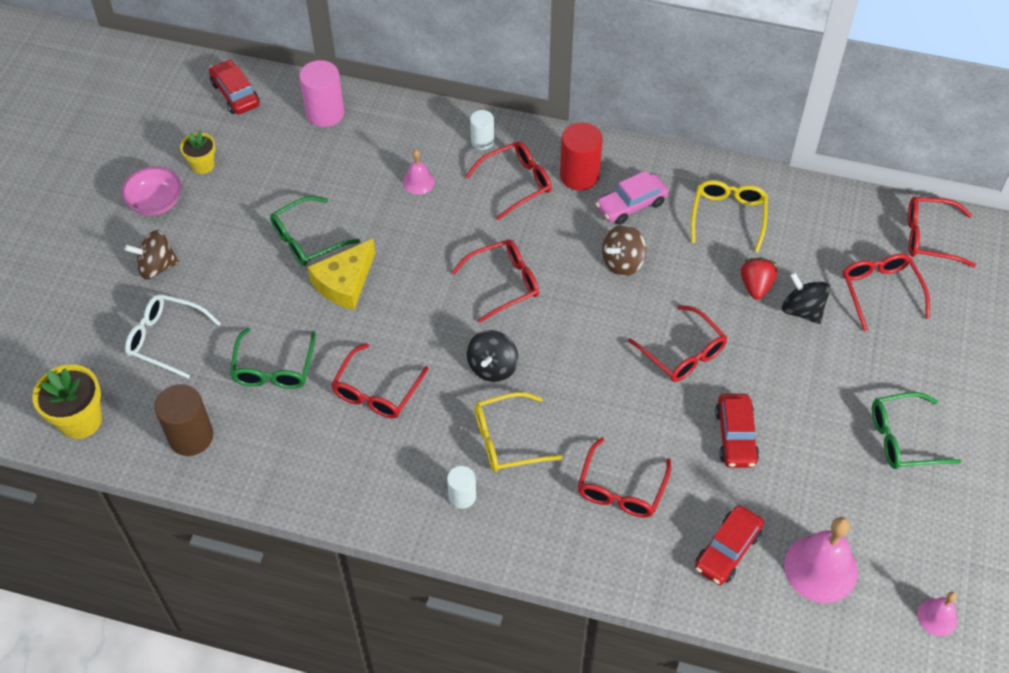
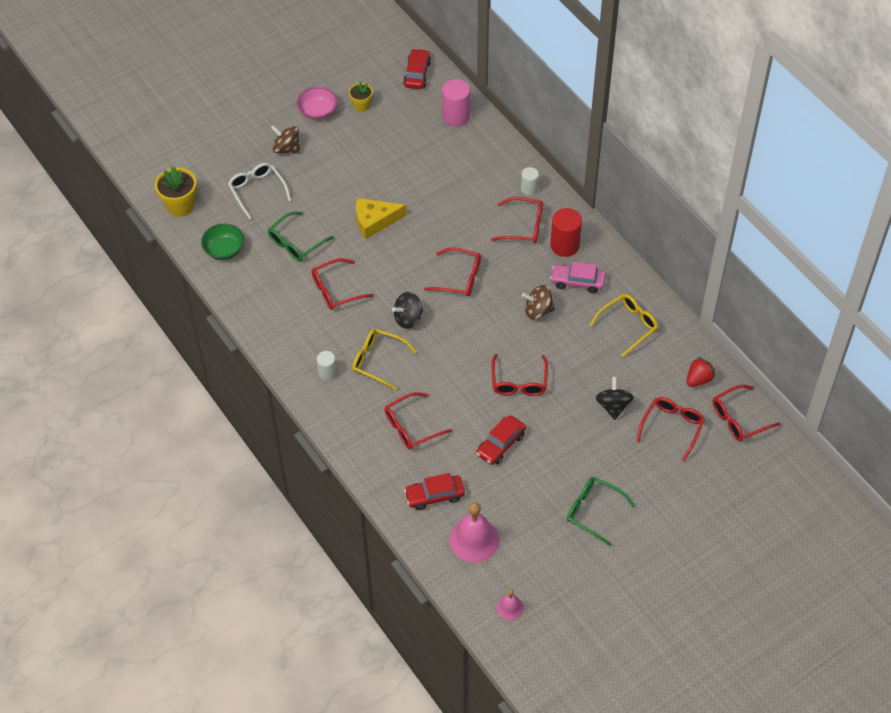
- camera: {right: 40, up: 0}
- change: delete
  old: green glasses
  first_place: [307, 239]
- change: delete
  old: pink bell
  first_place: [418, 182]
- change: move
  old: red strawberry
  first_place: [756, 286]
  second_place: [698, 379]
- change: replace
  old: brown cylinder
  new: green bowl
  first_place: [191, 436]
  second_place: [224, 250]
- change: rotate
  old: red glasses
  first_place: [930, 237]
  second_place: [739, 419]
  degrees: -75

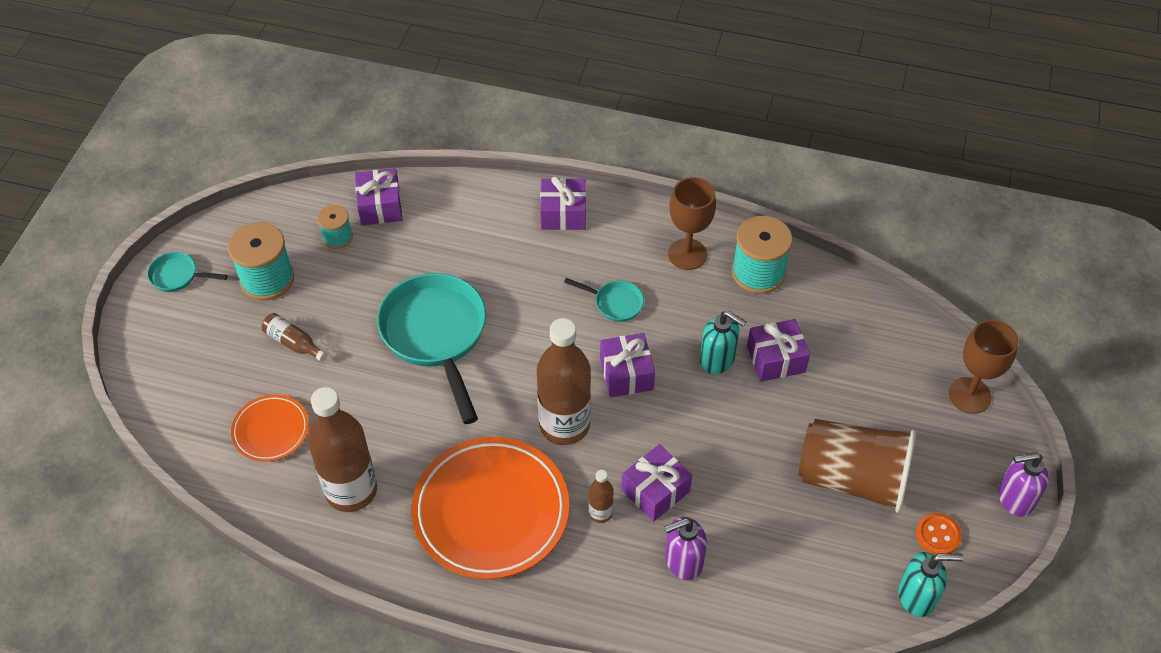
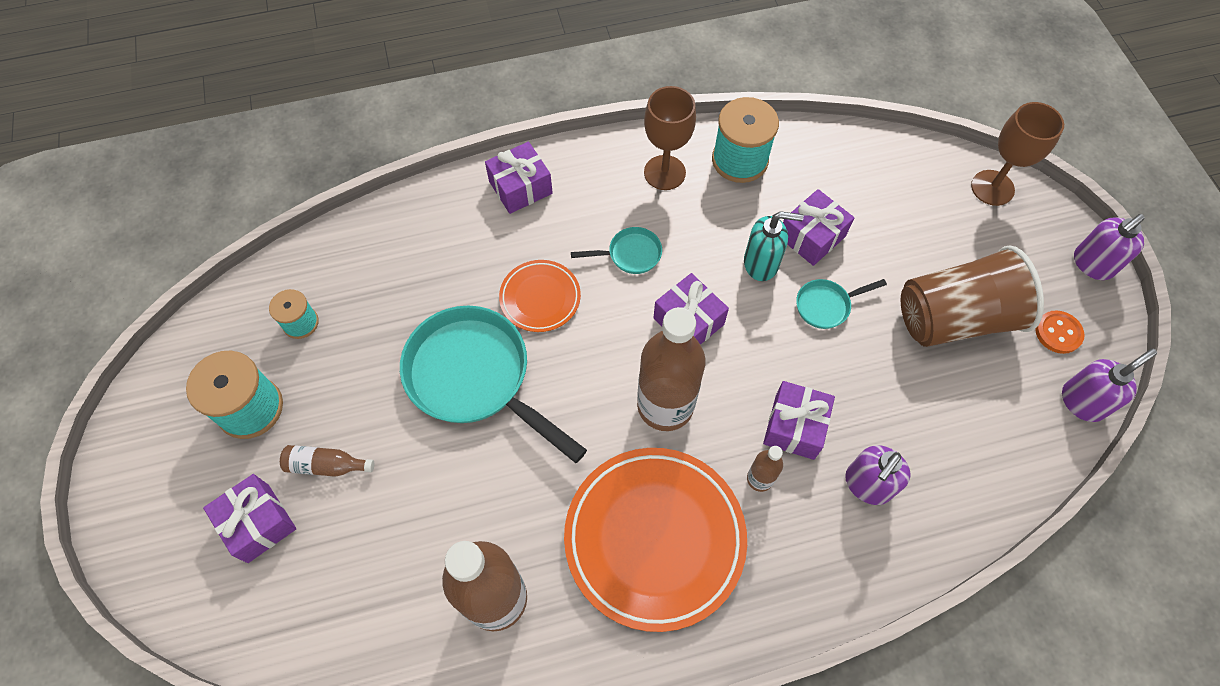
- camera: {right: -30, up: 10}
- change: move
  old: turquoise pan
  first_place: [178, 276]
  second_place: [826, 305]
- change: move
  old: orange plate
  first_place: [271, 430]
  second_place: [540, 298]
- change: move
  old: purple gift
  first_place: [380, 206]
  second_place: [258, 523]
- change: recolor
  old: turquoise soap dispenser
  new: purple soap dispenser
  first_place: [917, 596]
  second_place: [1082, 401]

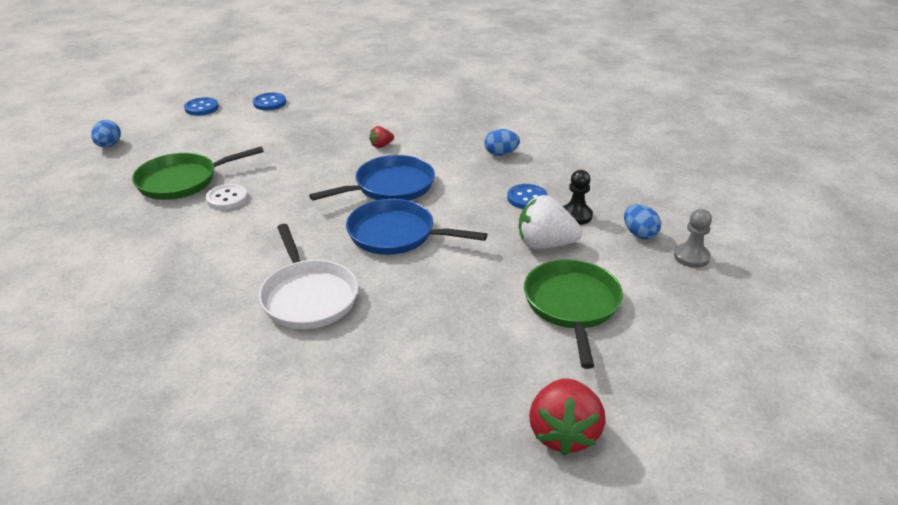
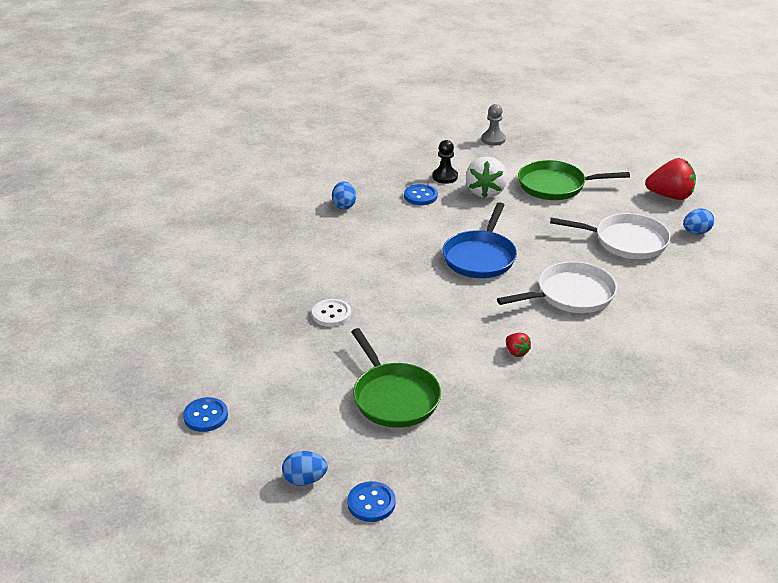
- camera: {right: -90, up: 0}
- change: delete
  old: blue pan
  first_place: [390, 186]
- change: insert
  new: white pan
  second_place: [626, 241]
- change: move
  old: white button
  first_place: [227, 198]
  second_place: [331, 314]
- change: move
  old: blue button
  first_place: [269, 103]
  second_place: [371, 503]
- change: move
  old: red strawberry
  first_place: [381, 145]
  second_place: [516, 352]
- change: move
  old: blue egg
  first_place: [639, 234]
  second_place: [696, 232]

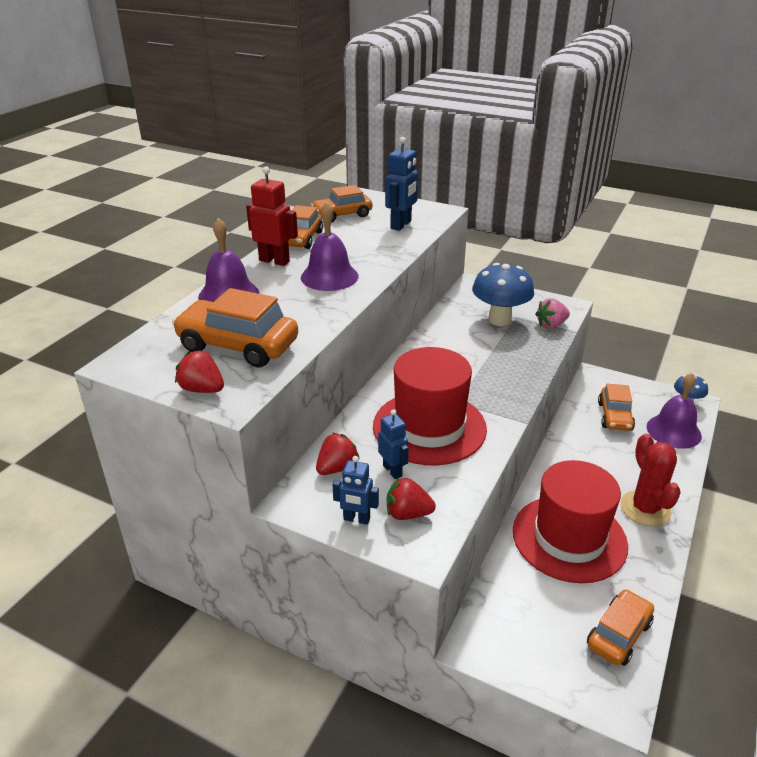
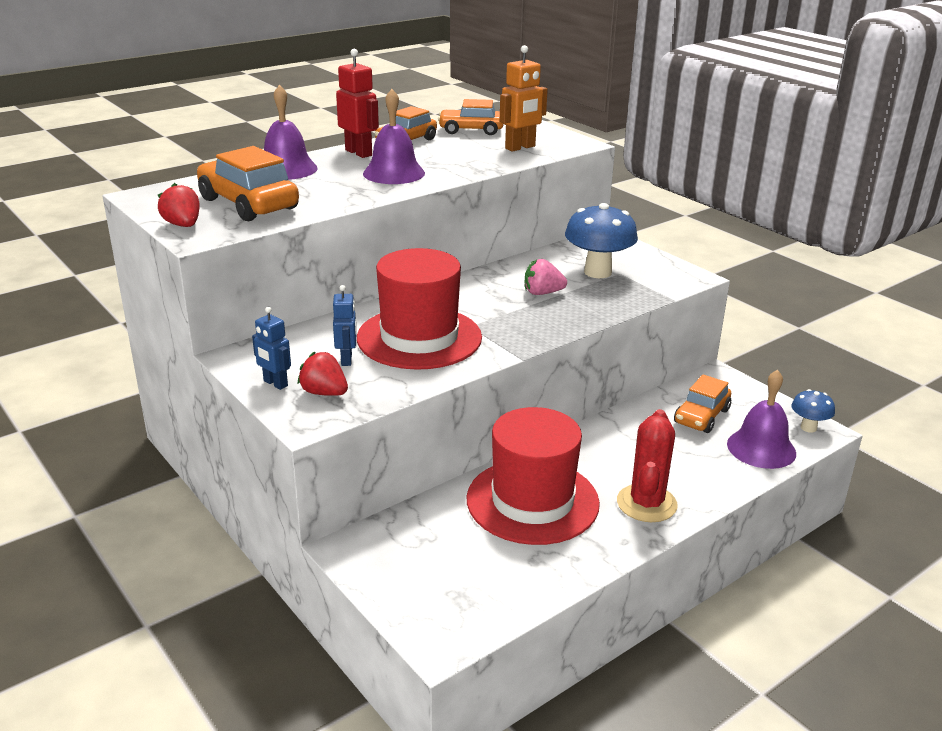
- camera: {right: 25, up: -5}
- change: delete
  old: red strawberry
  first_place: [337, 468]
- change: delete
  old: orange car
  first_place: [618, 634]
- change: move
  old: pink strawberry
  first_place: [551, 325]
  second_place: [542, 293]
- change: recolor
  old: blue robot
  new: orange robot
  first_place: [401, 225]
  second_place: [520, 147]

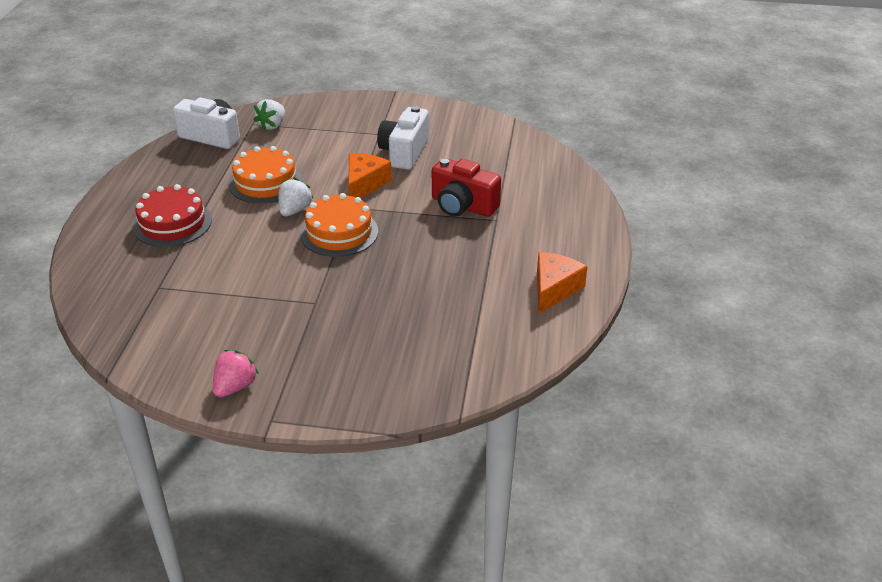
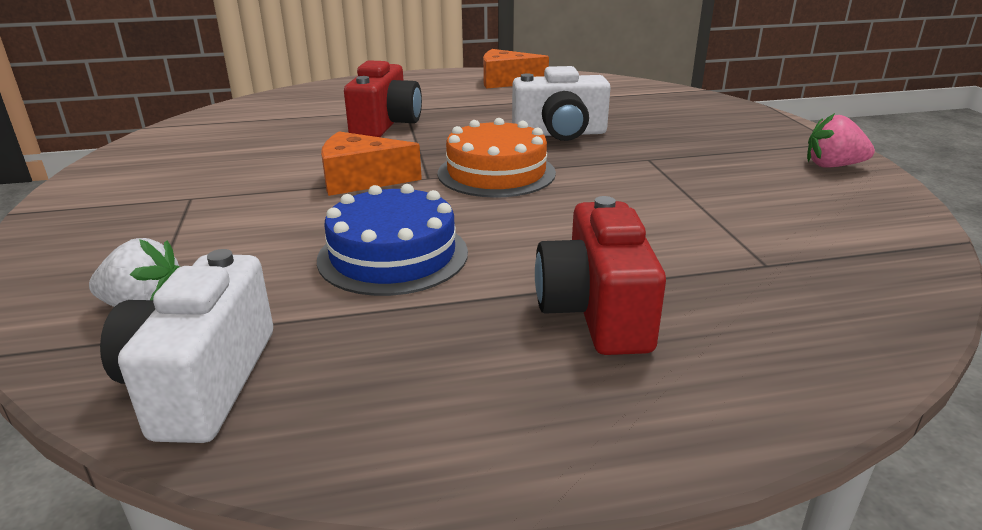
- camera: {right: -110, up: -10}
- change: delete
  old: white strawberry
  first_place: [294, 210]
- change: move
  old: white camera
  first_place: [404, 152]
  second_place: [560, 134]
- change: replace
  old: red cake
  new: red camera
  first_place: [172, 223]
  second_place: [596, 311]
- change: recolor
  old: orange cake
  new: blue cake
  first_place: [265, 182]
  second_place: [393, 255]

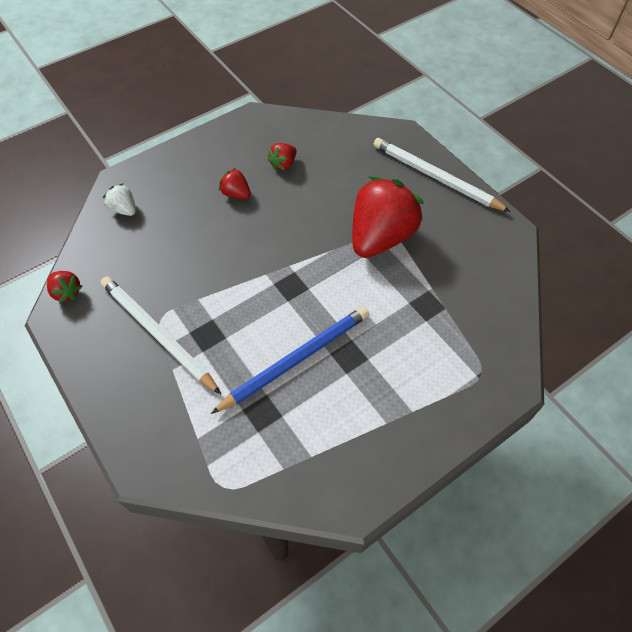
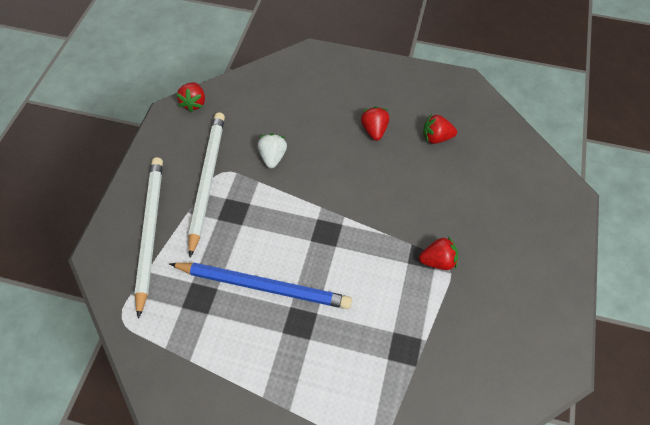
- camera: {right: 50, up: 0}
- change: move
  old: white strawberry
  first_place: [124, 209]
  second_place: [273, 157]
- change: move
  old: white pencil
  first_place: [435, 177]
  second_place: [150, 232]
- change: resize
  old: red strawberry
  first_place: [380, 237]
  second_place: [438, 261]
  factor: 0.43

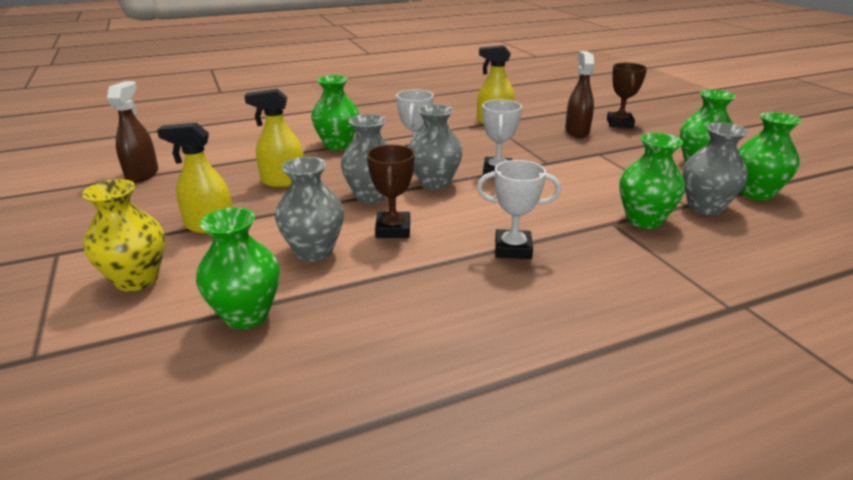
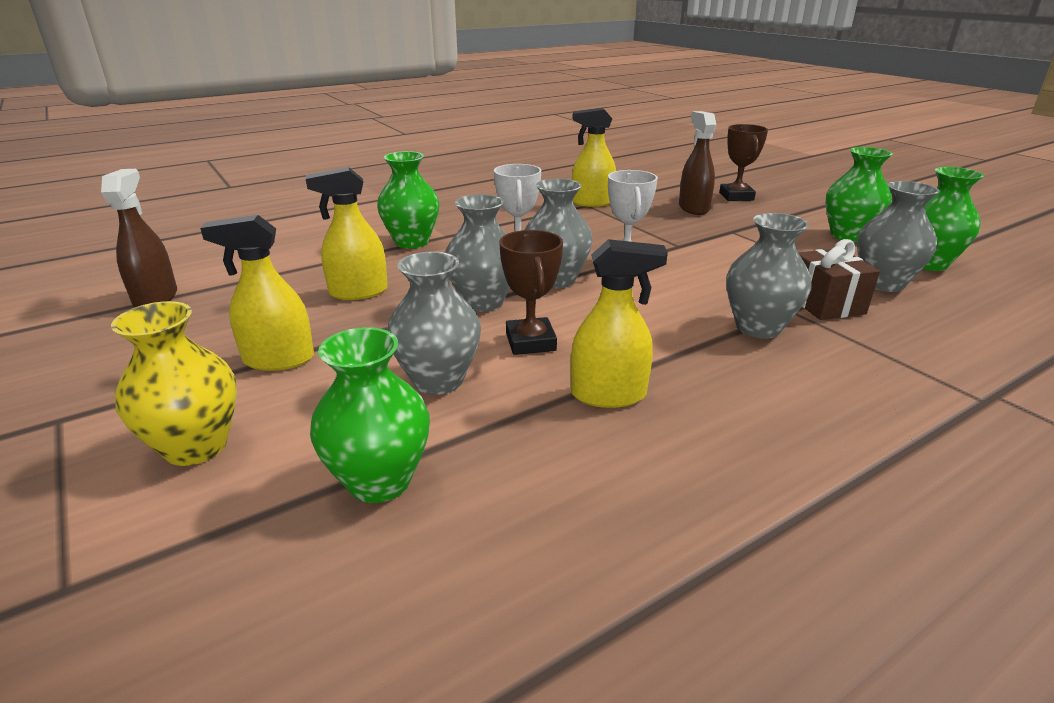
- camera: {right: -10, up: 0}
- change: delete
  old: white trophy
  first_place: [513, 249]
- change: insert
  new: yellow spray bottle
  second_place: [609, 395]
- change: insert
  new: grey vase
  second_place: [758, 327]
- change: replace
  old: green vase
  new: brown gift
  first_place: [644, 220]
  second_place: [825, 304]

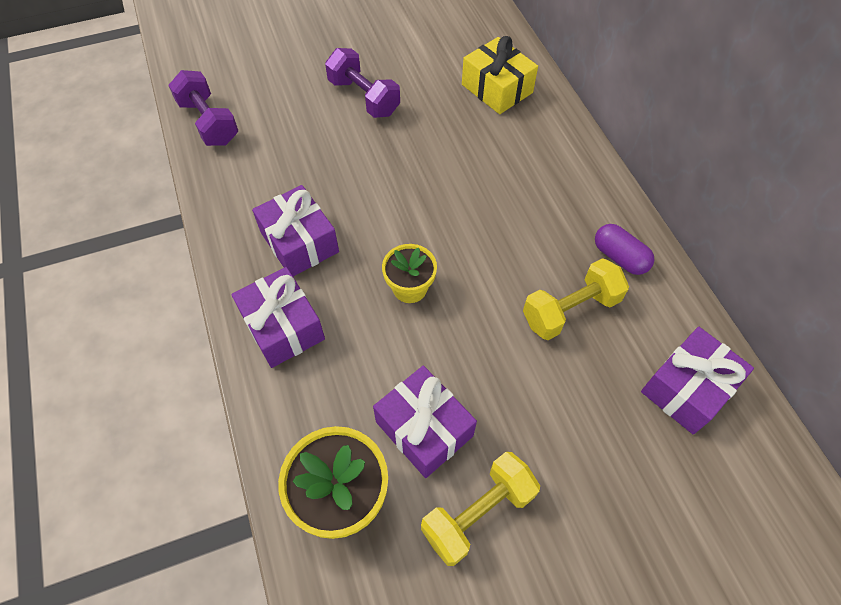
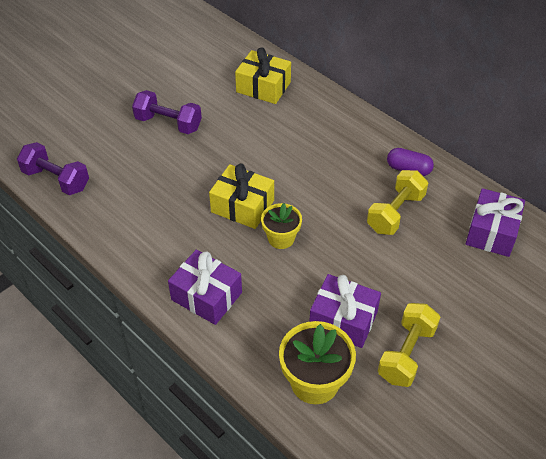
- camera: {right: -25, up: -10}
- change: delete
  old: purple gift
  first_place: [299, 242]
- change: insert
  new: yellow gift
  second_place: [242, 206]

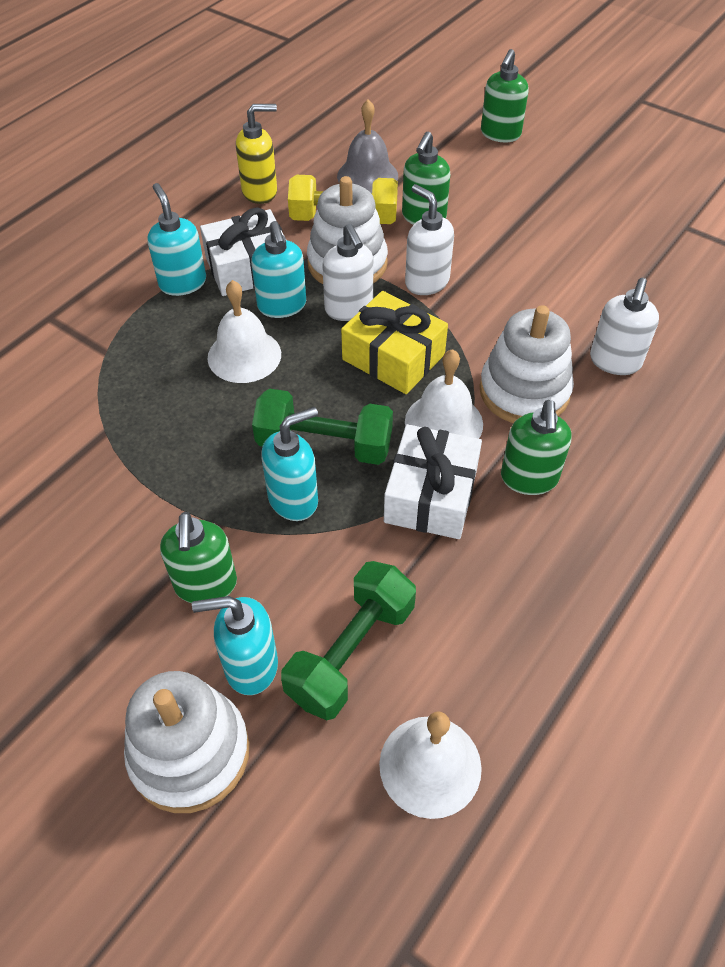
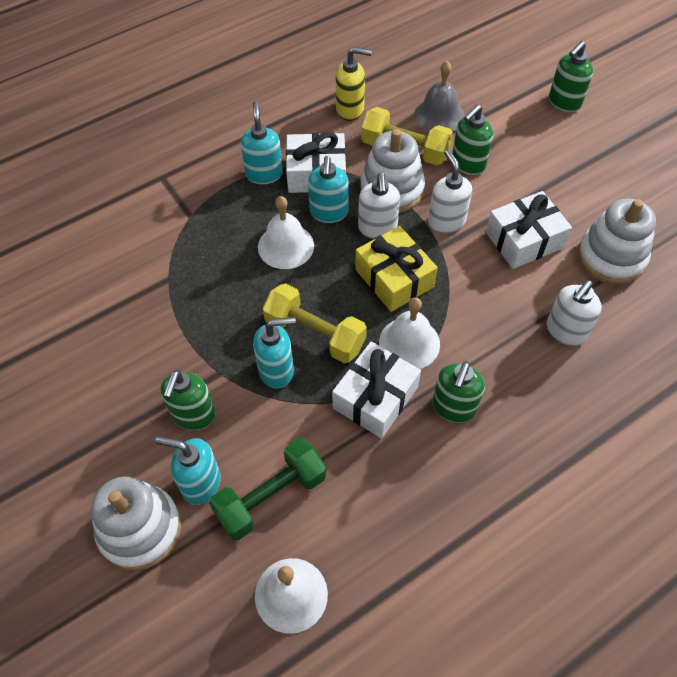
- camera: {right: 20, up: 5}
- change: insert
  new: white gift
  second_place: [524, 240]
- change: move
  old: white stacking toy
  first_place: [524, 391]
  second_place: [611, 257]
- change: recolor
  old: green dumbbell
  new: yellow dumbbell
  first_place: [324, 444]
  second_place: [315, 334]

